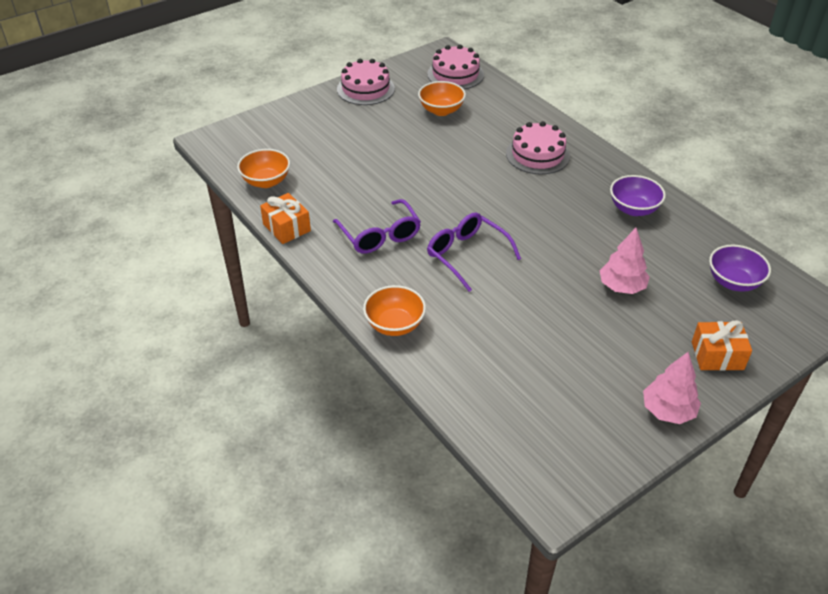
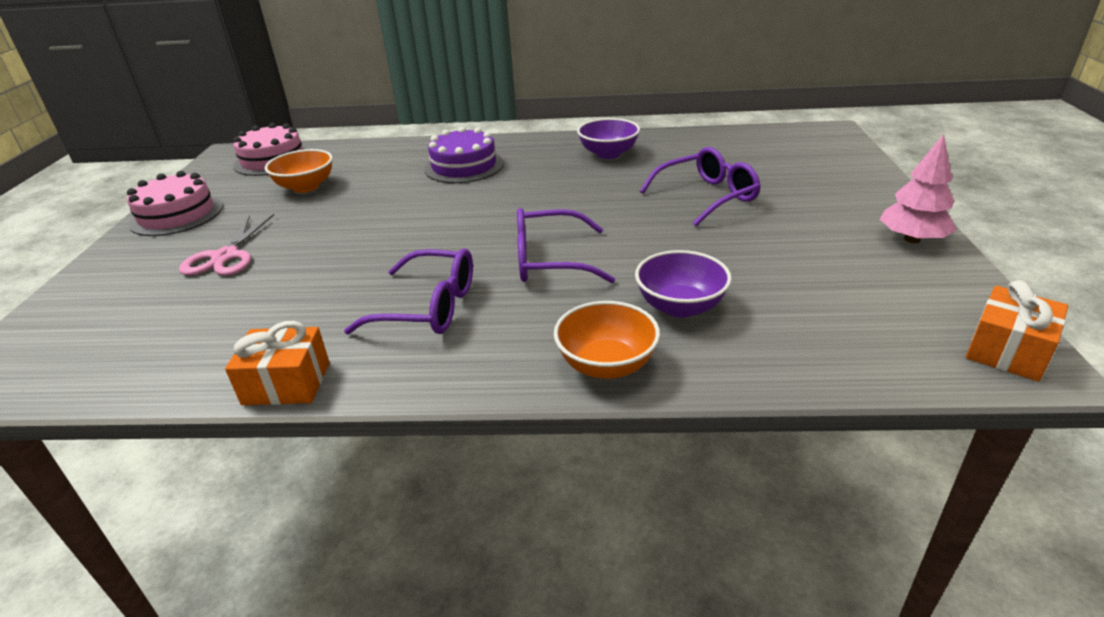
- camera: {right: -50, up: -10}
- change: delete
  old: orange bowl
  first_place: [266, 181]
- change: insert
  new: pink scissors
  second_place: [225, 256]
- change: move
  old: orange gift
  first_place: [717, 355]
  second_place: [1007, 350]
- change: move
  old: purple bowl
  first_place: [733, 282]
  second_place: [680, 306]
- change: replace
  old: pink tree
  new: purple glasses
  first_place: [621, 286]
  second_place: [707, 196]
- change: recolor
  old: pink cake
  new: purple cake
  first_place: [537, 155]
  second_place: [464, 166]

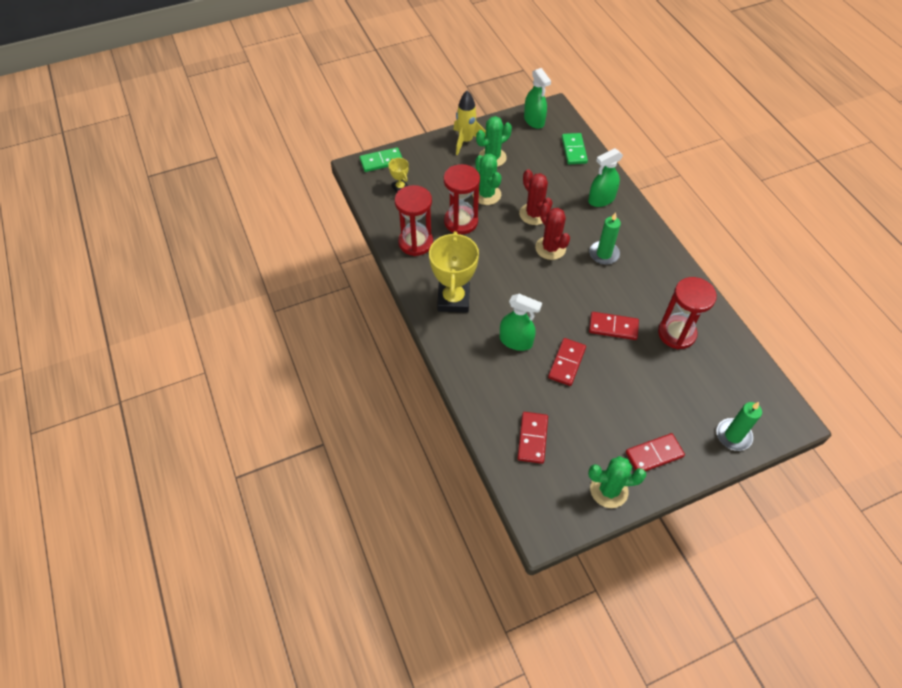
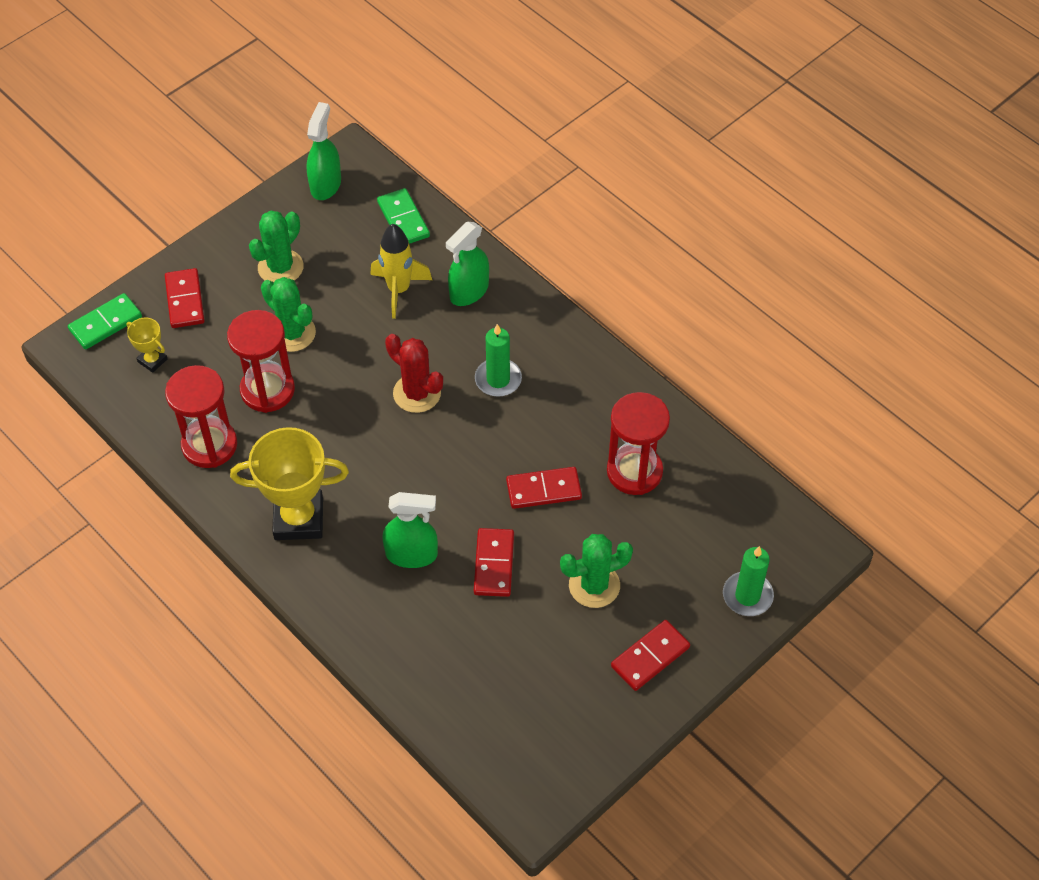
- camera: {right: -20, up: 0}
- change: delete
  old: red cactus
  first_place: [534, 214]
- change: move
  old: yellow rocket
  first_place: [466, 141]
  second_place: [399, 290]
- change: move
  old: red domino
  first_place: [532, 438]
  second_place: [185, 300]
- change: move
  old: green cactus
  first_place: [609, 490]
  second_place: [594, 585]
- change: rotate
  old: yellow trophy
  first_place: [453, 299]
  second_place: [298, 519]
  degrees: -75
- change: rotate
  old: green spray bottle
  first_place: [534, 121]
  second_place: [326, 184]
  degrees: -120

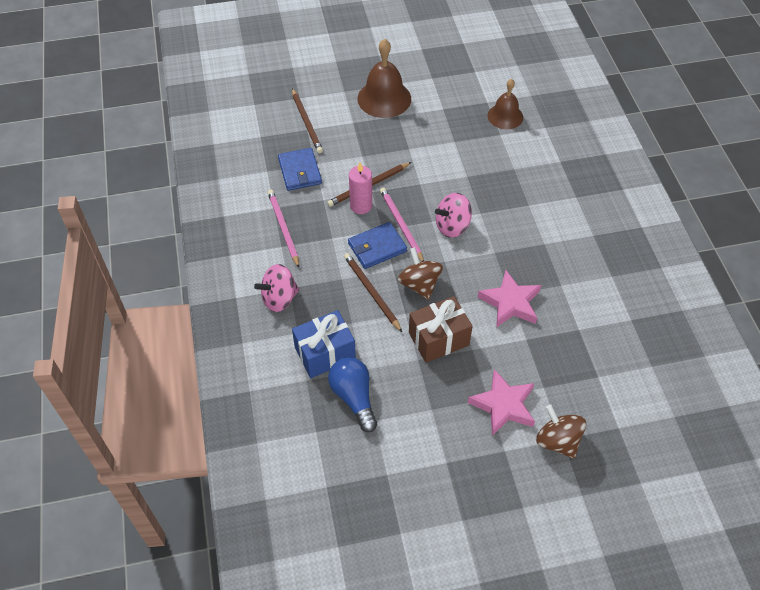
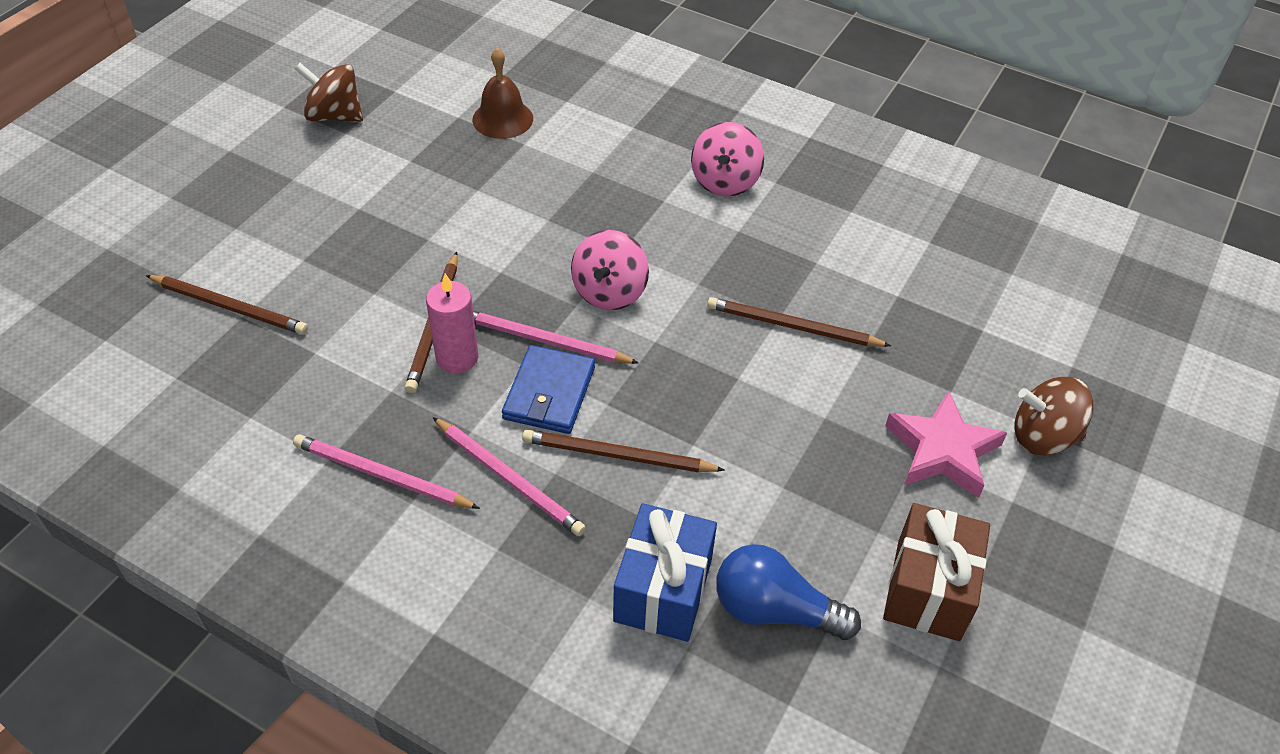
- camera: {right: -50, up: -5}
- change: delete
  old: blue wallet
  first_place: [300, 171]
- change: delete
  old: brown bell
  first_place: [384, 98]
- change: insert
  new: pink pencil
  second_place: [509, 479]
- change: move
  old: pink spinning top
  first_place: [279, 298]
  second_place: [725, 181]
- change: move
  old: brown spinning top
  first_place: [419, 284]
  second_place: [334, 116]
- change: move
  old: brown gift
  first_place: [438, 339]
  second_place: [928, 589]
- change: replace
  old: pink star
  new: brown pencil
  first_place: [510, 303]
  second_place: [792, 326]

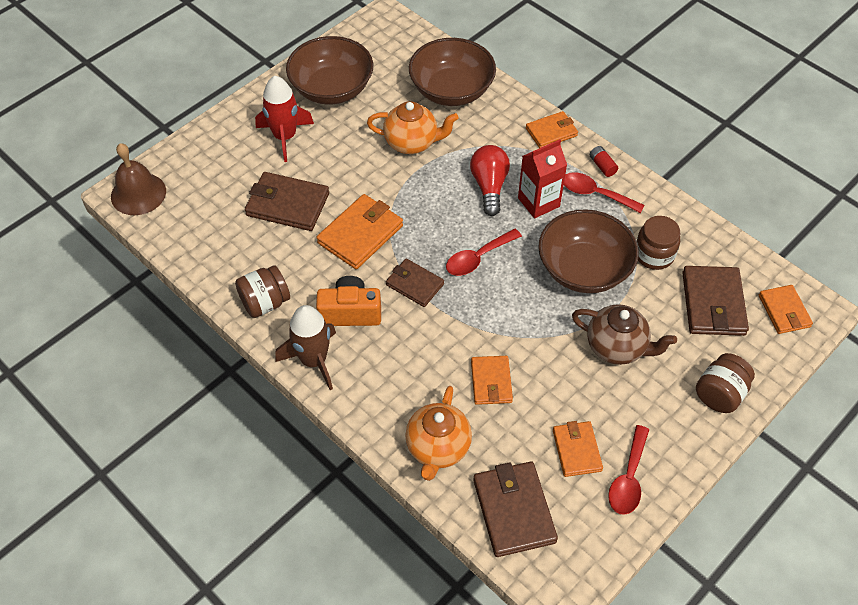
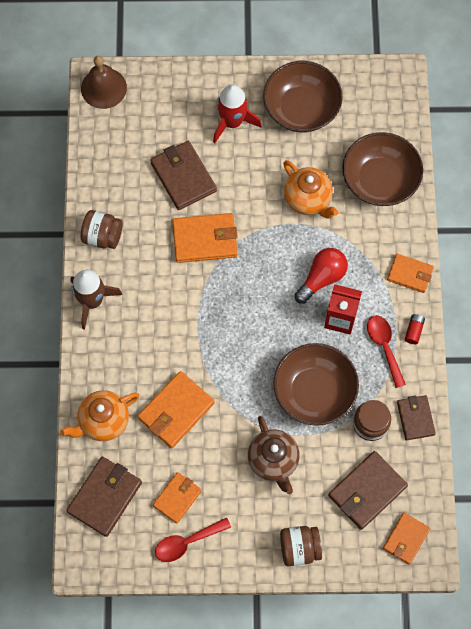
- camera: {right: 45, up: 15}
- change: delete
  old: orange camera
  first_place: [350, 312]
- change: delete
  old: red spoon
  first_place: [478, 258]
- change: move
  old: brown wallet
  first_place: [415, 284]
  second_place: [415, 418]
- change: resize
  old: orange wallet
  first_place: [491, 382]
  second_place: [176, 410]
  factor: 1.56

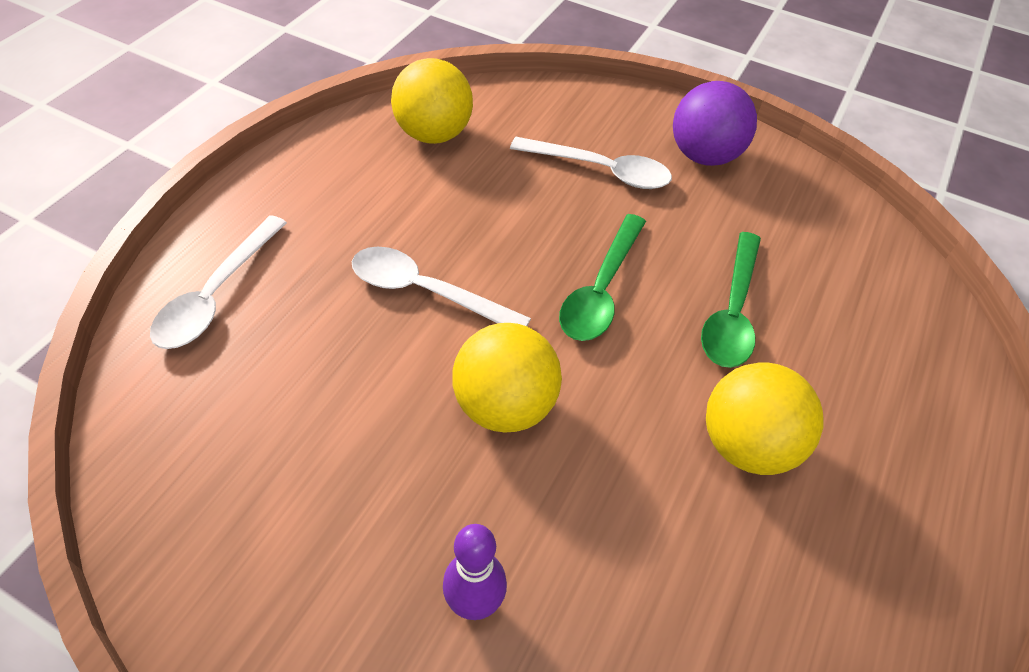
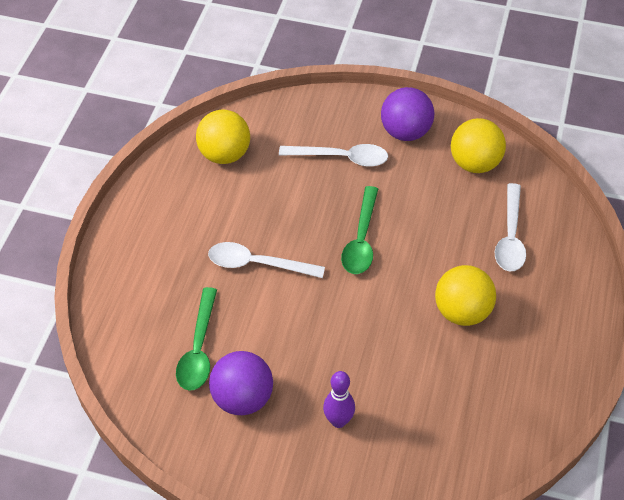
- camera: {right: -10, up: 0}
- change: insert
  new: purple ball
  second_place: [242, 398]
- change: move
  old: white spoon
  first_place: [217, 294]
  second_place: [510, 236]
- change: move
  old: yellow ball
  first_place: [505, 406]
  second_place: [474, 163]
- change: move
  old: green spoon
  first_place: [732, 312]
  second_place: [198, 348]

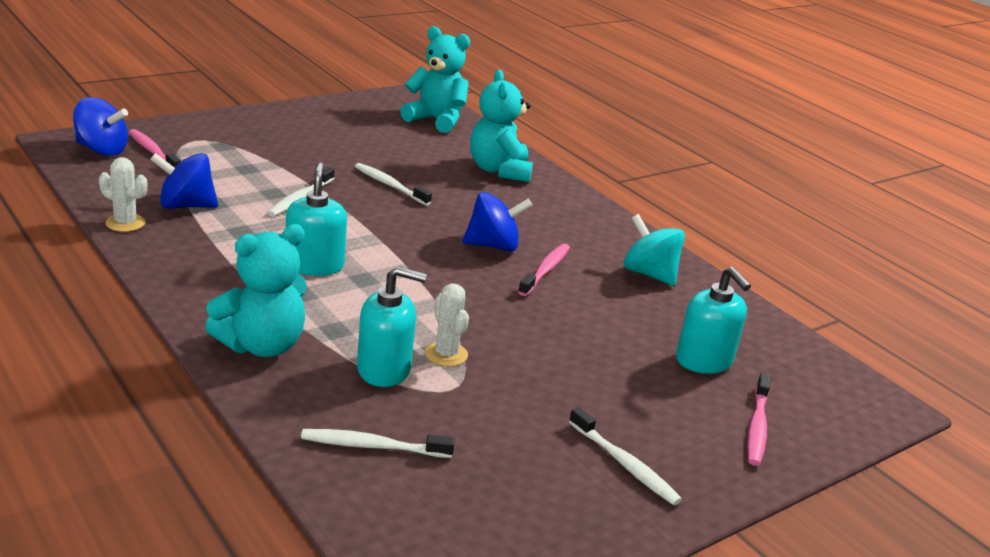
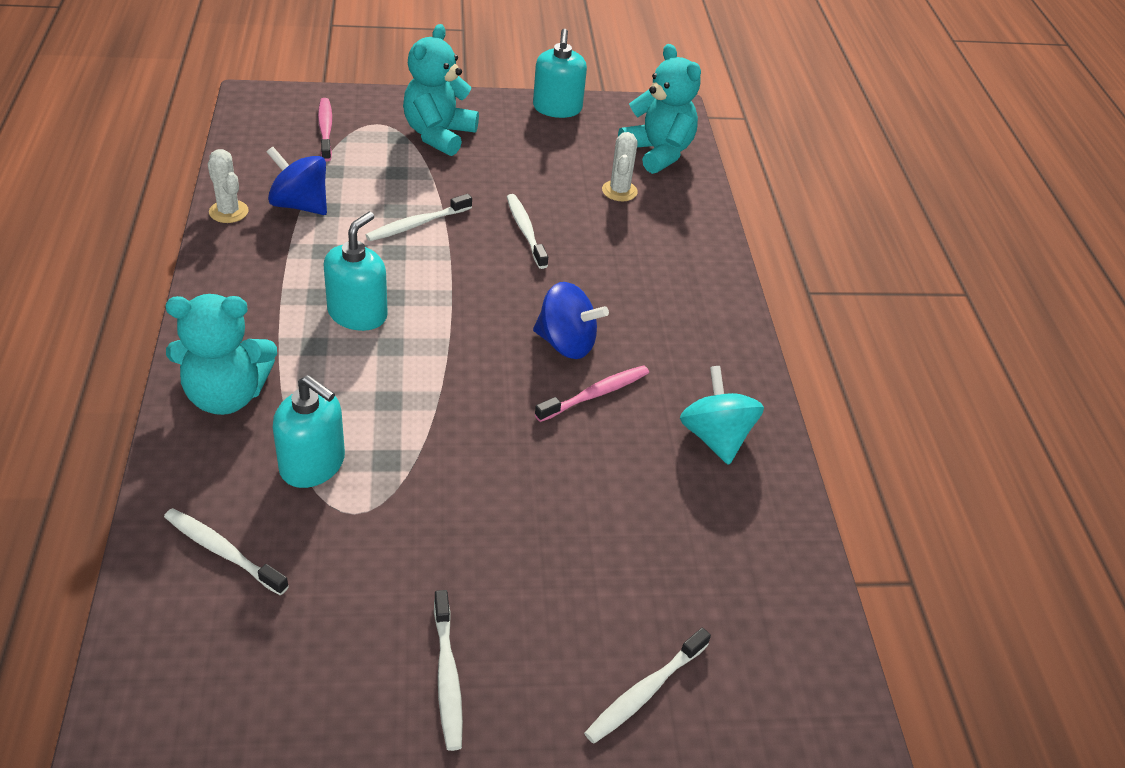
- camera: {right: 30, up: 15}
- change: delete
  old: blue spinning top
  first_place: [102, 150]
- change: move
  old: white cactus
  first_place: [446, 354]
  second_place: [619, 191]
- change: move
  old: turquoise teddy bear
  first_place: [499, 170]
  second_place: [438, 135]
- change: move
  old: turquoise soap dispenser
  first_place: [704, 360]
  second_place: [557, 108]
- change: recolor
  old: pink toothbrush
  new: white toothbrush
  first_place: [757, 427]
  second_place: [645, 692]

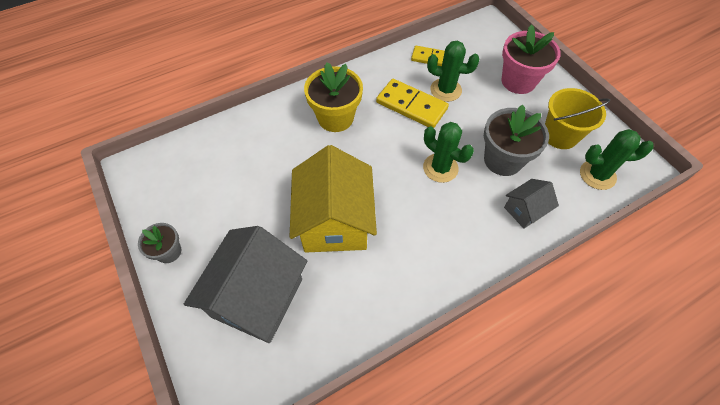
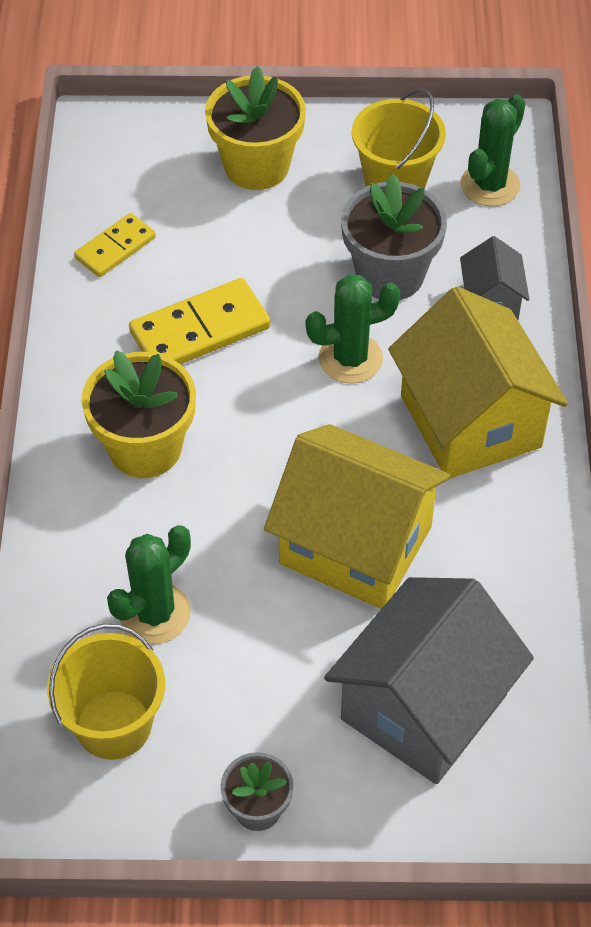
- camera: {right: -60, up: -5}
- change: insert
  new: yellow bucket
  second_place: [114, 725]
- change: insert
  new: yellow house
  second_place: [470, 421]
- change: move
  old: green cactus
  first_place: [445, 90]
  second_place: [155, 613]
- change: recolor
  old: pink flower pot
  new: yellow flower pot
  first_place: [518, 81]
  second_place: [256, 166]
- change: rotate
  old: grey house
  first_place: [257, 297]
  second_place: [423, 707]
  degrees: 75

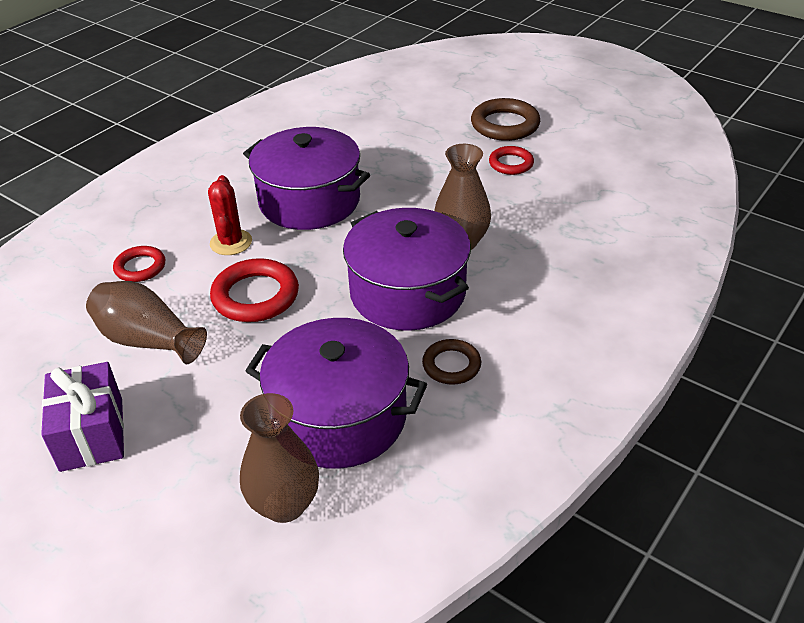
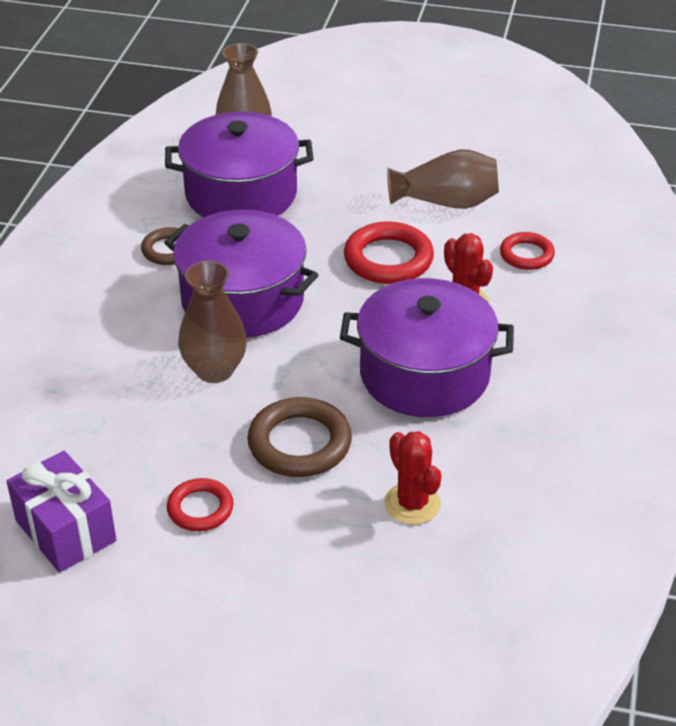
- camera: {right: 155, up: 0}
- change: insert
  new: red cactus
  second_place: [412, 504]
- change: move
  old: purple gift
  first_place: [92, 434]
  second_place: [65, 531]
- change: move
  old: brown ring
  first_place: [505, 125]
  second_place: [299, 443]

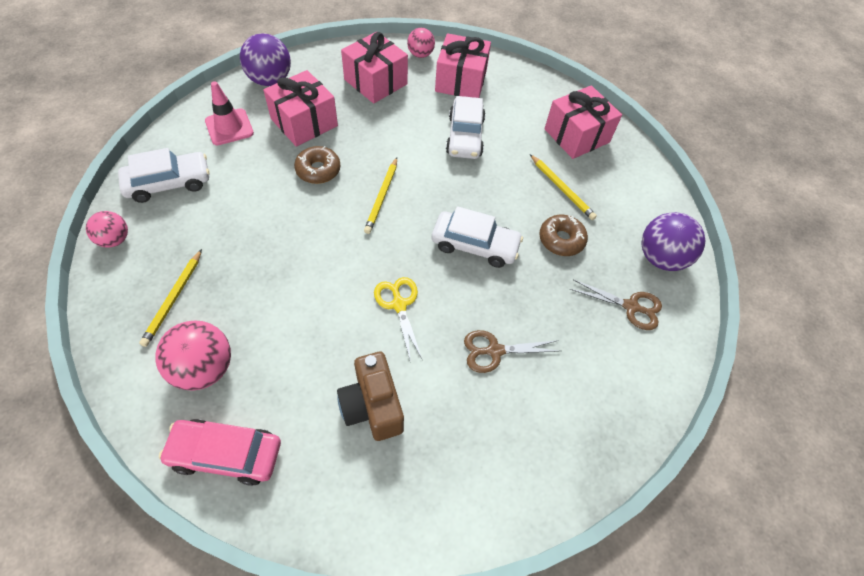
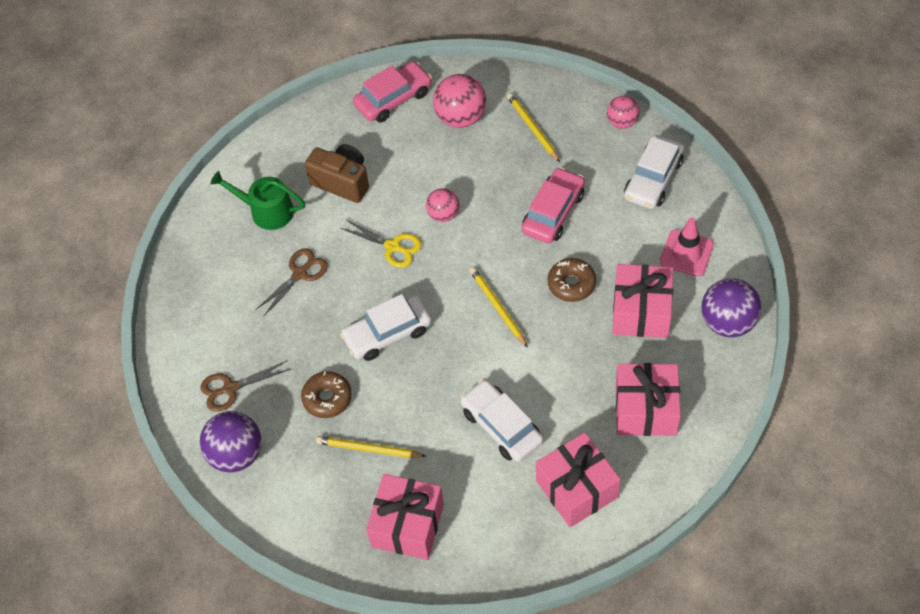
- camera: {right: 145, up: 0}
- change: insert
  new: green watering can
  second_place: [266, 211]
- change: insert
  new: pink car
  second_place: [553, 212]
- change: move
  old: pink ball
  first_place: [420, 54]
  second_place: [443, 214]

